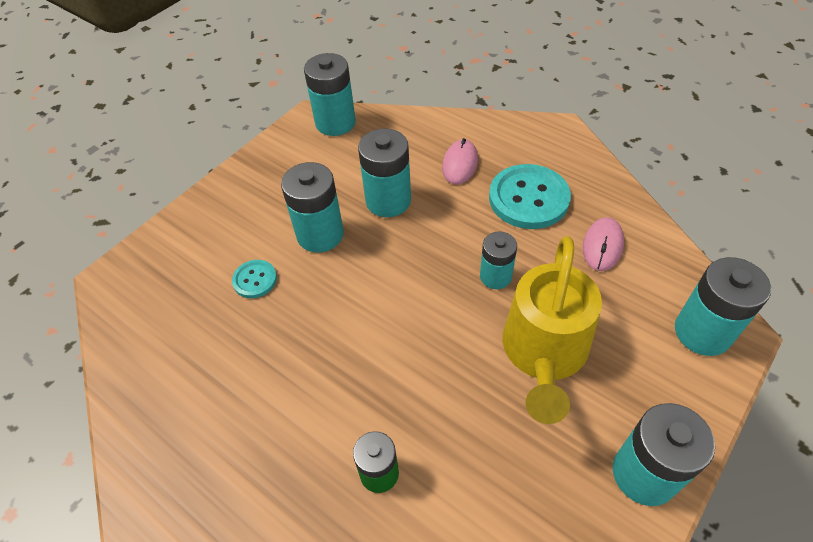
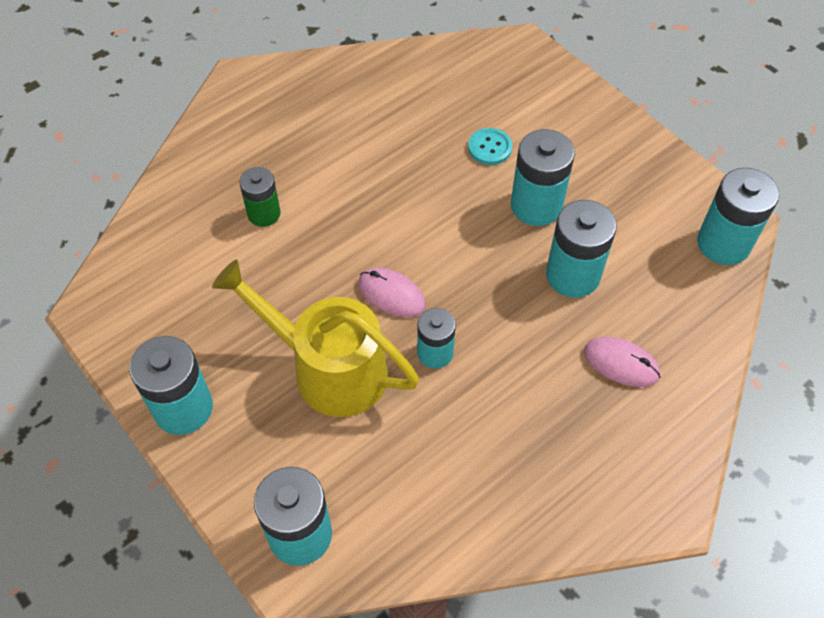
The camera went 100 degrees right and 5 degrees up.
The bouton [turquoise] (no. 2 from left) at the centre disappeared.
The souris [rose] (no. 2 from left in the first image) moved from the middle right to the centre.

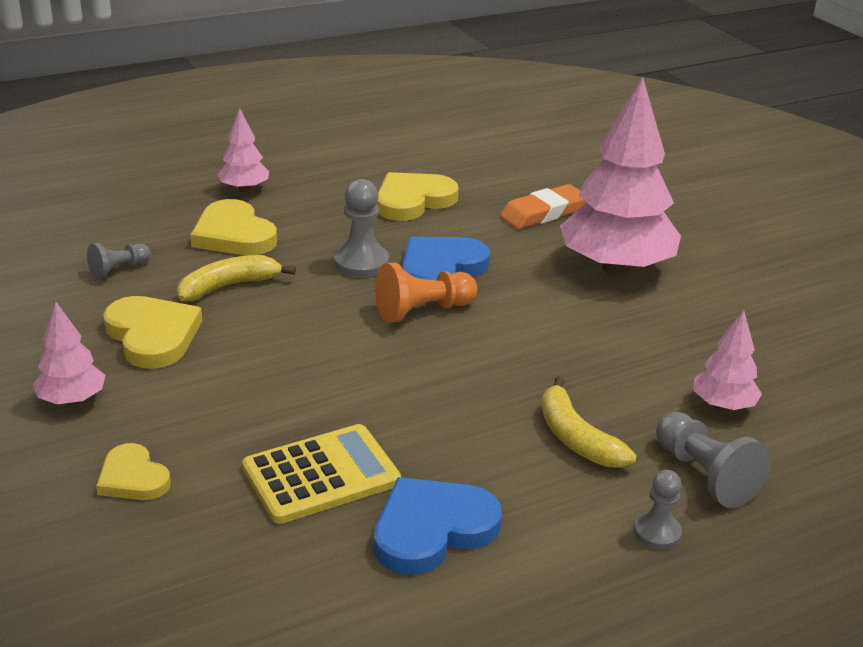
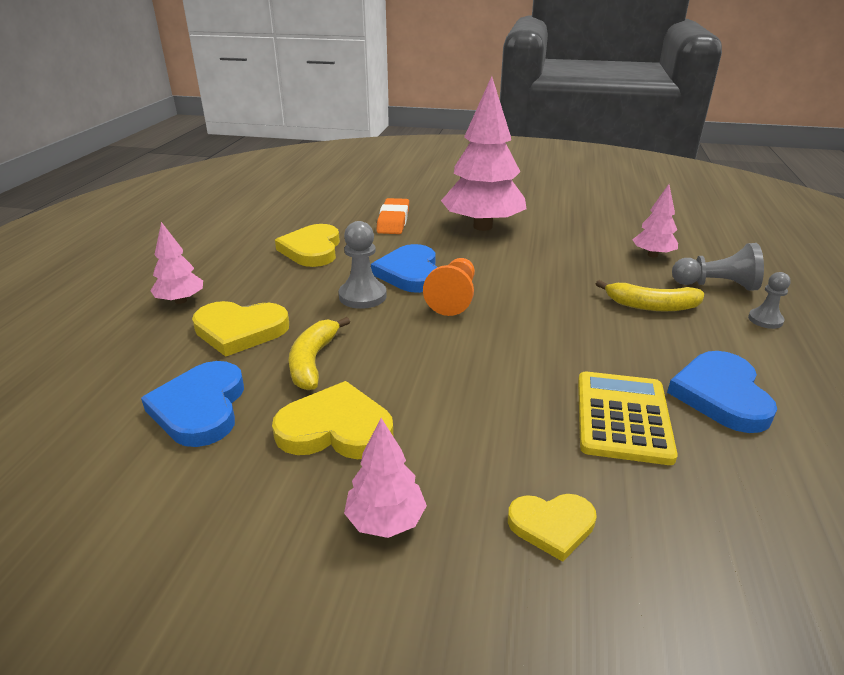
The camera went 50 degrees left and 0 degrees up.
The pion [gris] (no. 1 from left) at the middle left was replaced by the cœur [bleu] (no. 1 from left) at the middle left.

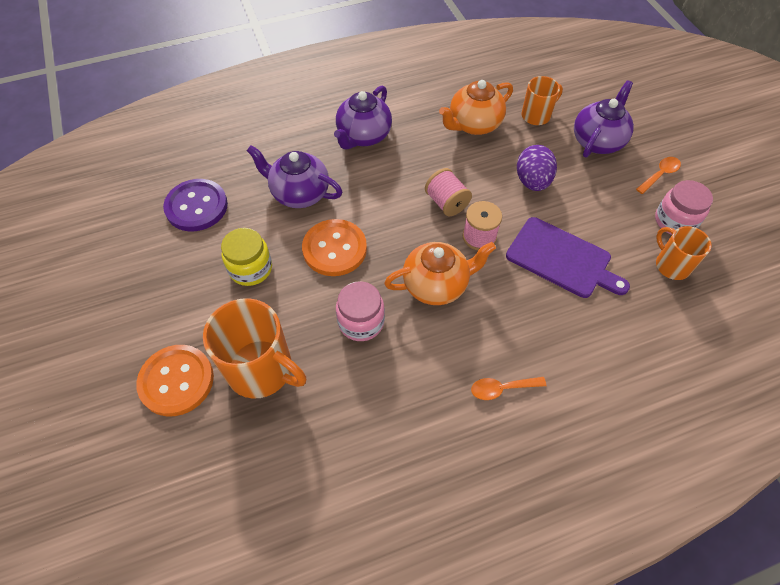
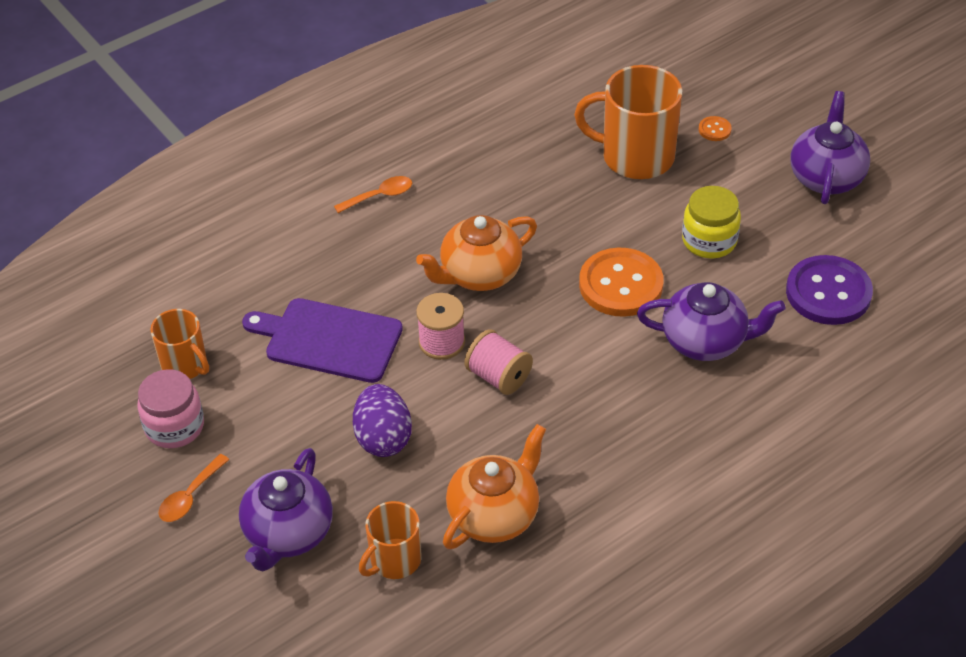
The camera went 165 degrees right and 10 degrees down.
The bouton [orange] (no. 1 from left in the first image) at the middle left changed to 0.42 times the size.
The théière [violet] (no. 2 from left in the first image) moved from the top centre to the top right.
The bocal [rose] (no. 1 from left) at the centre disappeared.

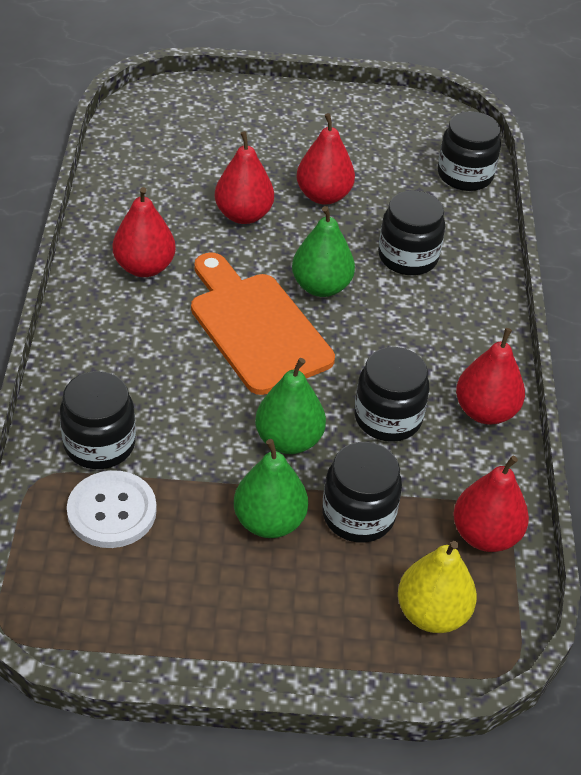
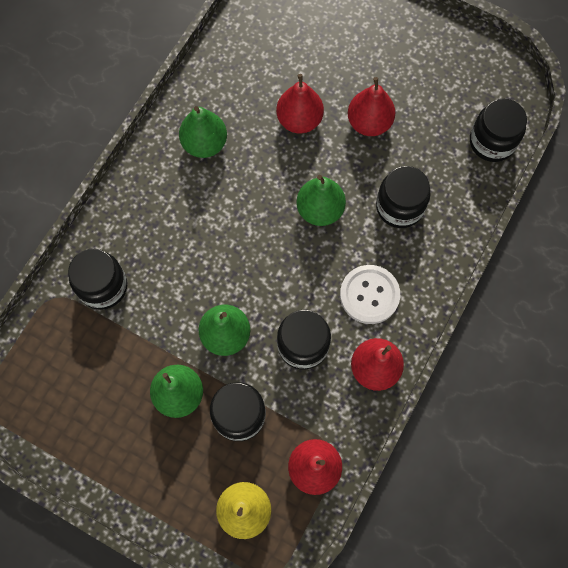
The camera went 30 degrees right and 25 degrees up.
The bouton [blanc] moved from the middle left to the centre.
The poire [rouge] (no. 1 from left) at the top left became the poire [vert] (no. 2 from left) at the top centre.
The planche à découper [orange] at the centre disappeared.

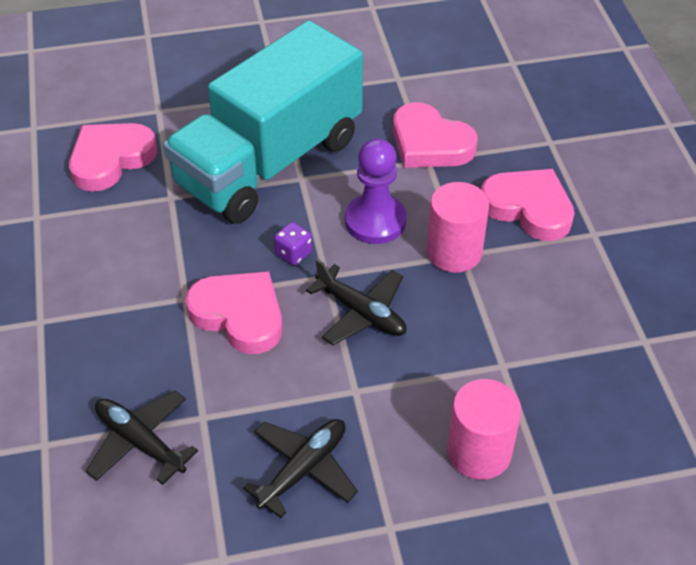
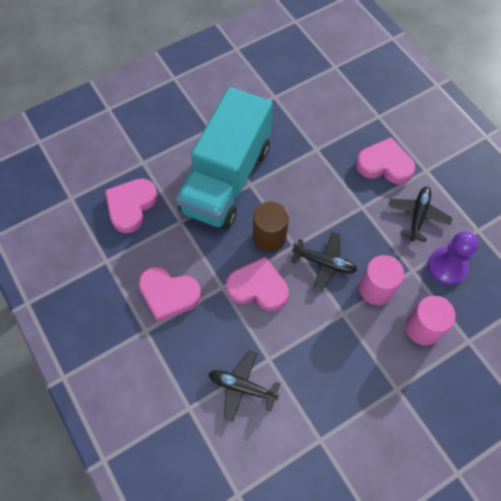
The camera went 20 degrees left and 15 degrees up.
The avion [noir] (no. 2 from left in the first image) moved from the bottom centre to the middle right.
The dé [violet] at the centre was replaced by the cylindre [marron] at the centre.
The pion [violet] moved from the centre to the middle right.
The cœur [rose] (no. 3 from left in the first image) moved from the top centre to the centre.
The cylindre [rose] (no. 1 from left) moved from the centre to the middle right.

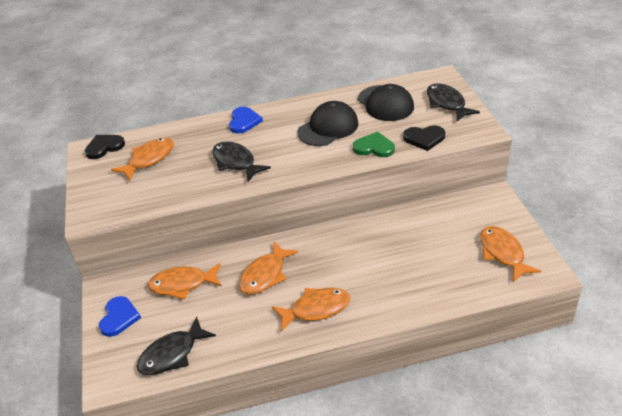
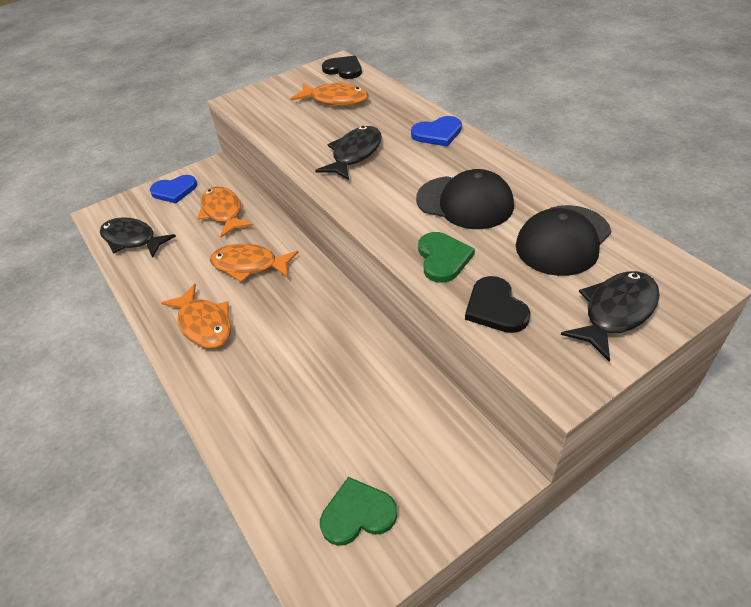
The camera went 70 degrees right and 5 degrees up.
The poisson [orange] (no. 5 from left) at the middle right was replaced by the cœur [vert] (no. 1 from left) at the bottom centre.

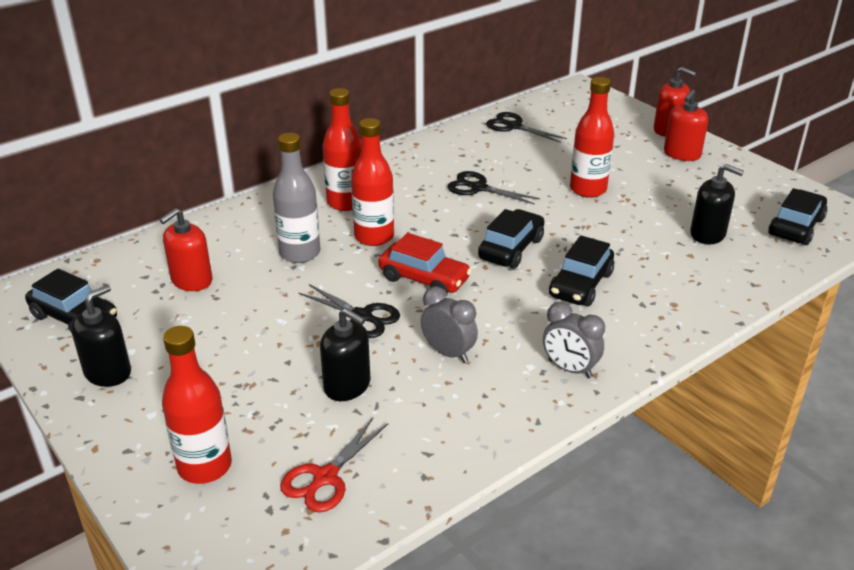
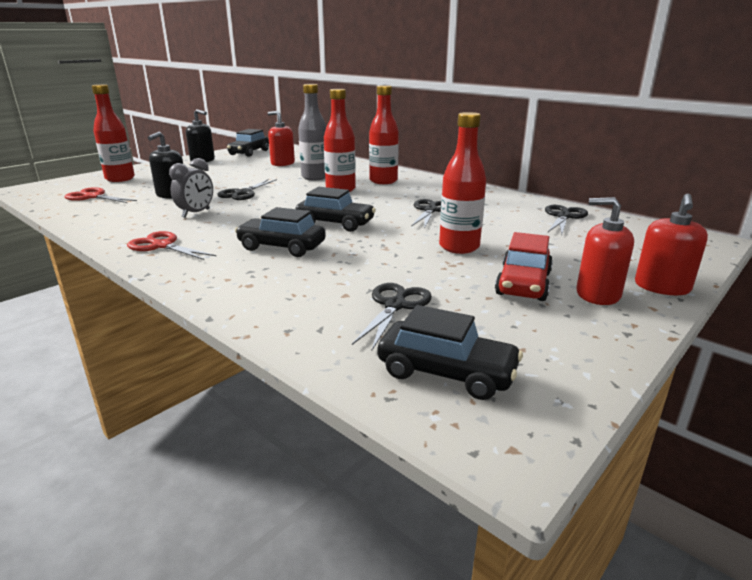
The camera went 80 degrees right and 10 degrees down.
The voiture [rouge] moved from the centre to the middle right.
The réveil [gris] (no. 2 from left) at the middle right was replaced by the ciseaux [rouge] (no. 2 from left) at the middle left.
The distributeur de savon [noir] (no. 3 from left) at the middle right was replaced by the ciseaux [noir] (no. 2 from left) at the centre.

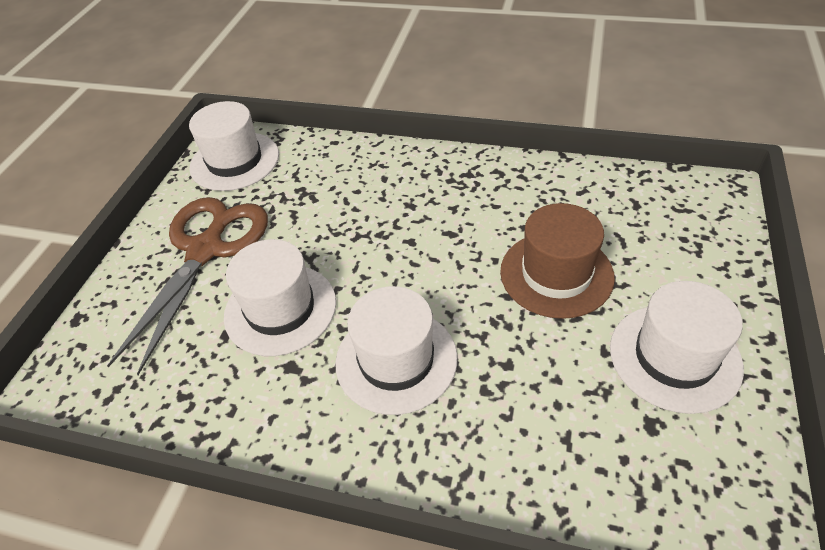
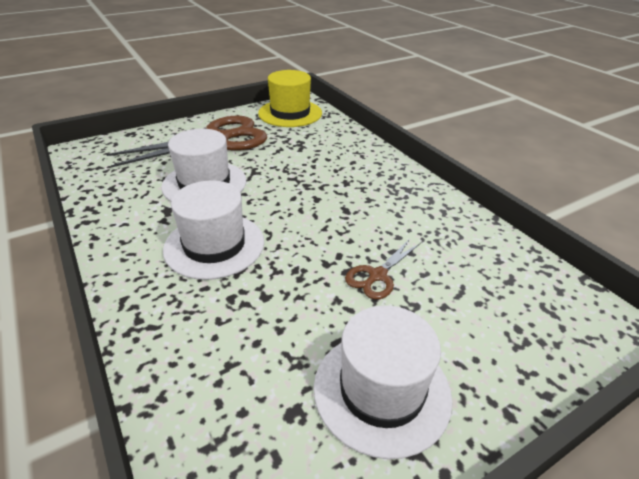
The camera went 40 degrees right and 10 degrees down.
The chapeau [blanc] (no. 1 from left) at the top left became the chapeau [jaune] at the top centre.
The chapeau [marron] at the middle right was replaced by the ciseaux [marron] (no. 2 from left) at the centre.

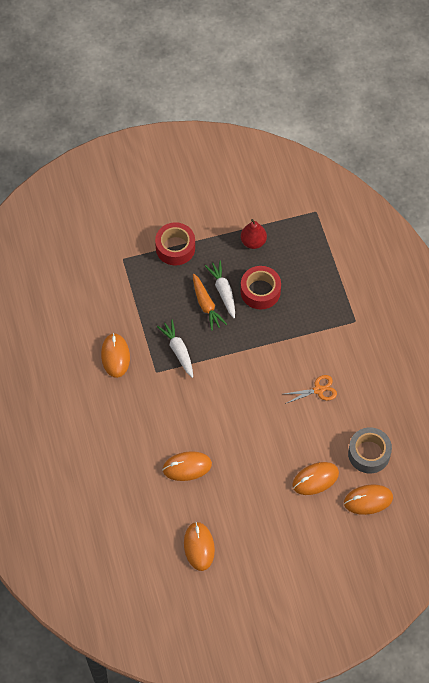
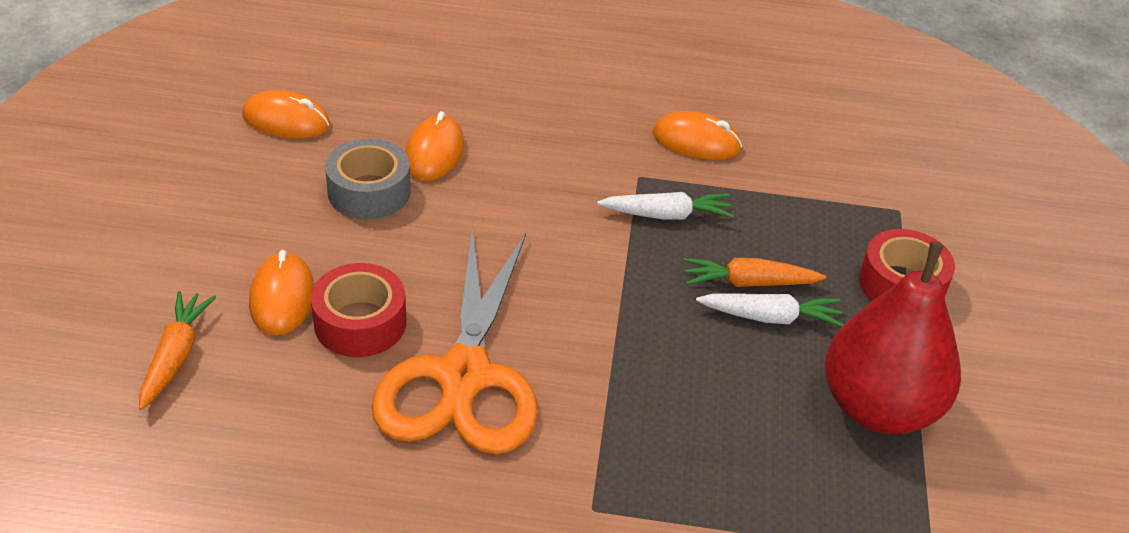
The camera went 110 degrees right and 20 degrees down.
The poire [rouge] at the centre changed to 2.05 times the size.
The ruban adhésif [rouge] (no. 2 from left in the first image) moved from the centre to the middle left.
The ciseaux [orange] at the middle right changed to 2.49 times the size.
The souris [orange] (no. 5 from left) at the bottom right was replaced by the carotte [orange] (no. 1 from left) at the middle left.
The ruban adhésif [gris] moved from the middle right to the middle left.

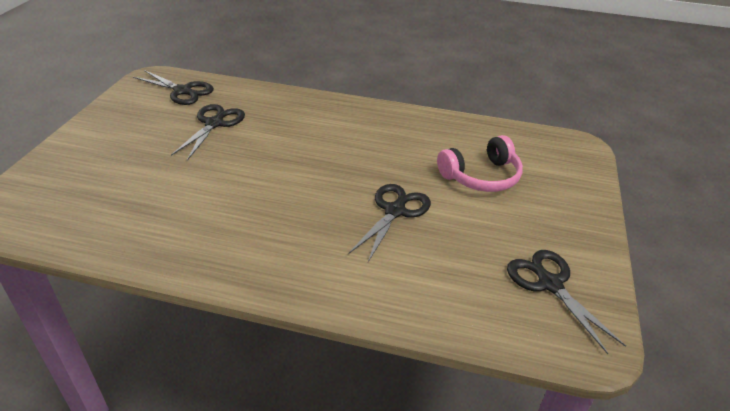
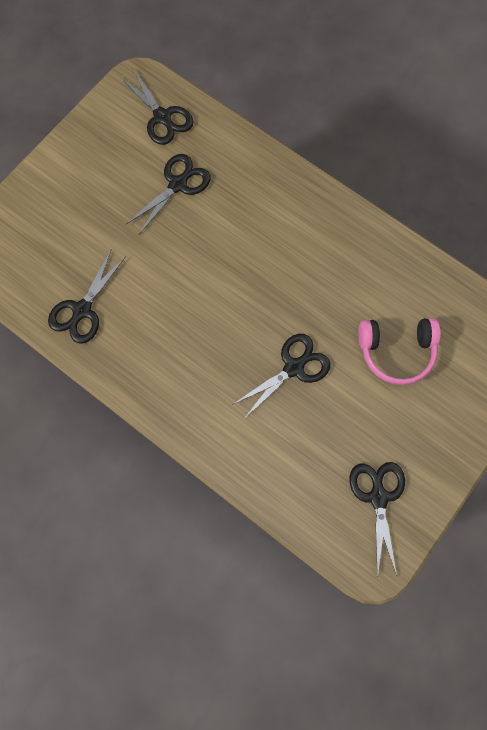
The camera went 25 degrees right and 35 degrees up.
The ciseaux [noir] (no. 1 from left) at the middle left appeared.

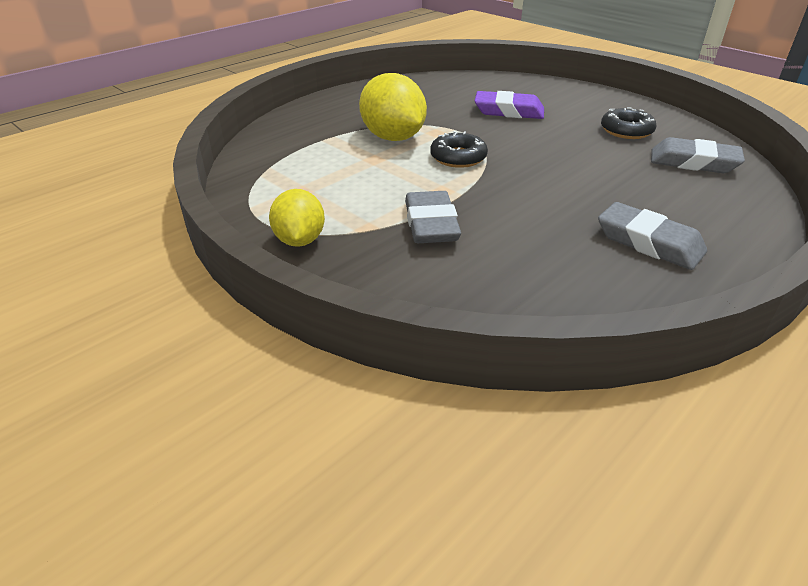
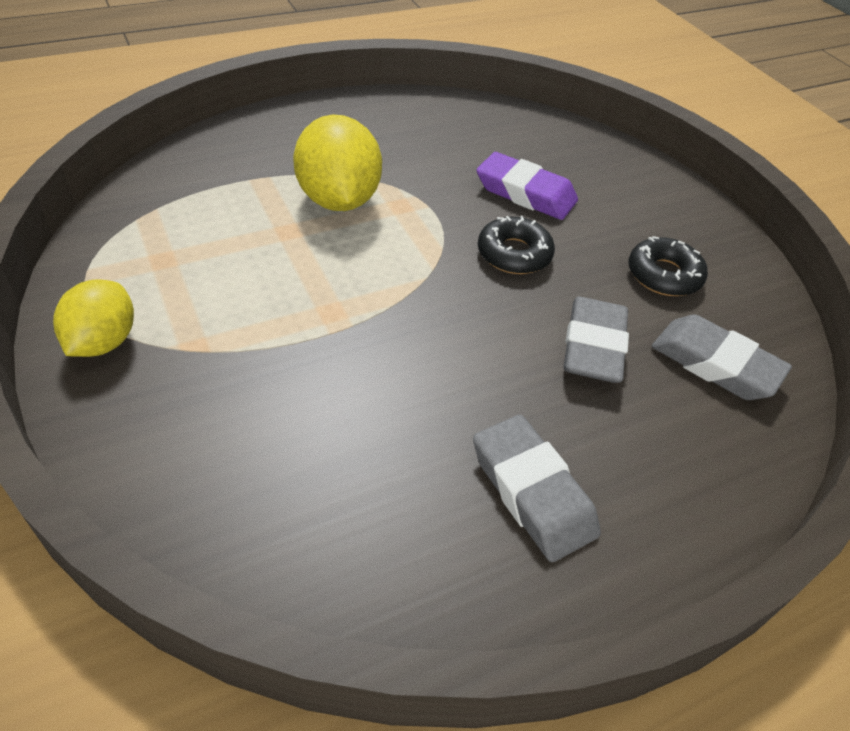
The camera went 15 degrees right and 10 degrees up.
The gomme [gris] (no. 1 from left in the first image) moved from the centre to the middle right.
The beignet [noir] (no. 1 from left) moved from the top centre to the centre.

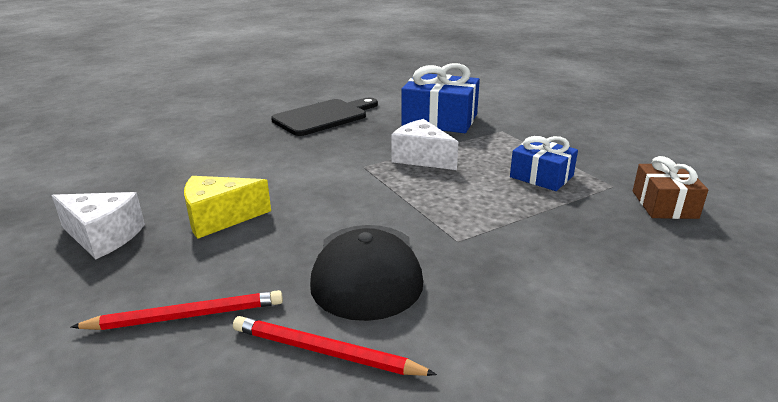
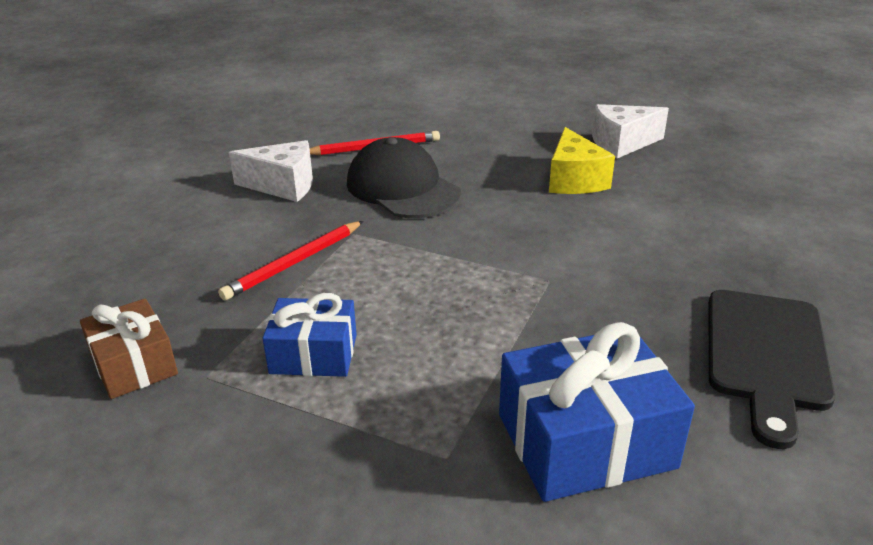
The camera went 145 degrees right and 5 degrees up.
The crayon [rouge] (no. 1 from left) moved from the bottom left to the middle left.
The fromage [jaune] at the middle left turned 135 degrees clockwise.
The fromage [blanc] (no. 2 from left in the first image) moved from the centre to the top left.

